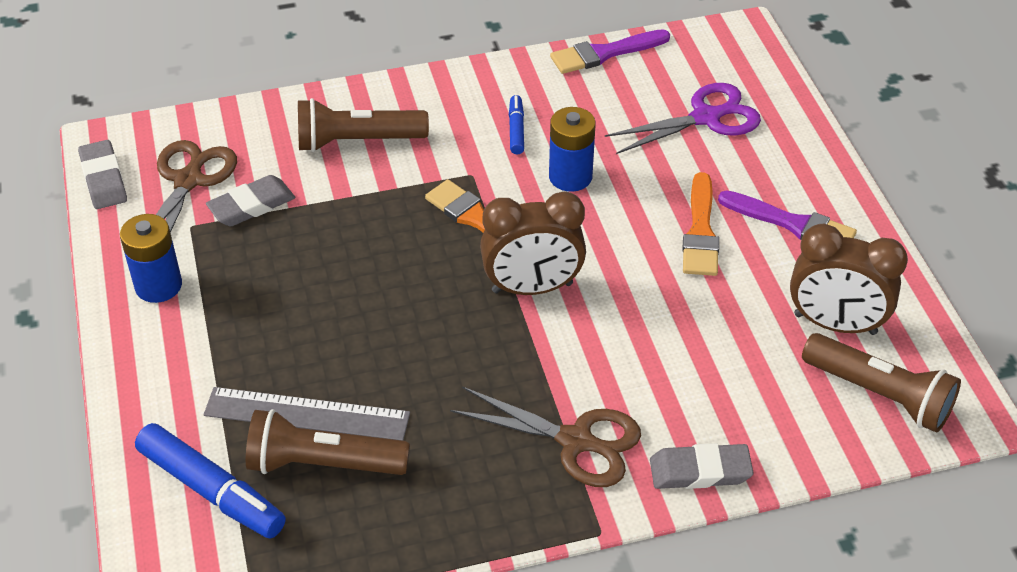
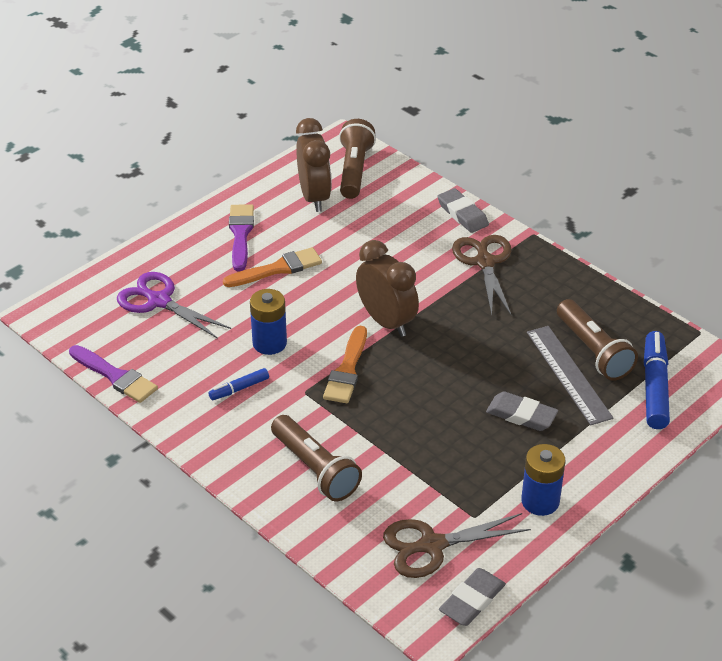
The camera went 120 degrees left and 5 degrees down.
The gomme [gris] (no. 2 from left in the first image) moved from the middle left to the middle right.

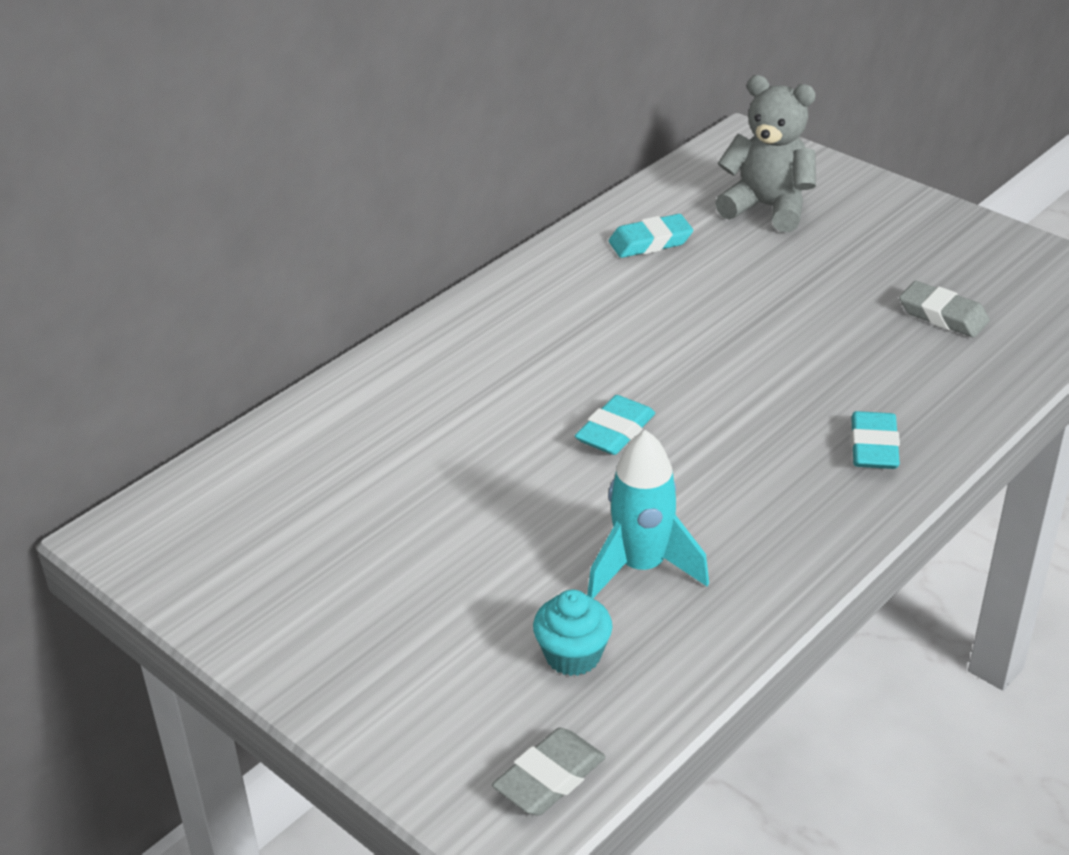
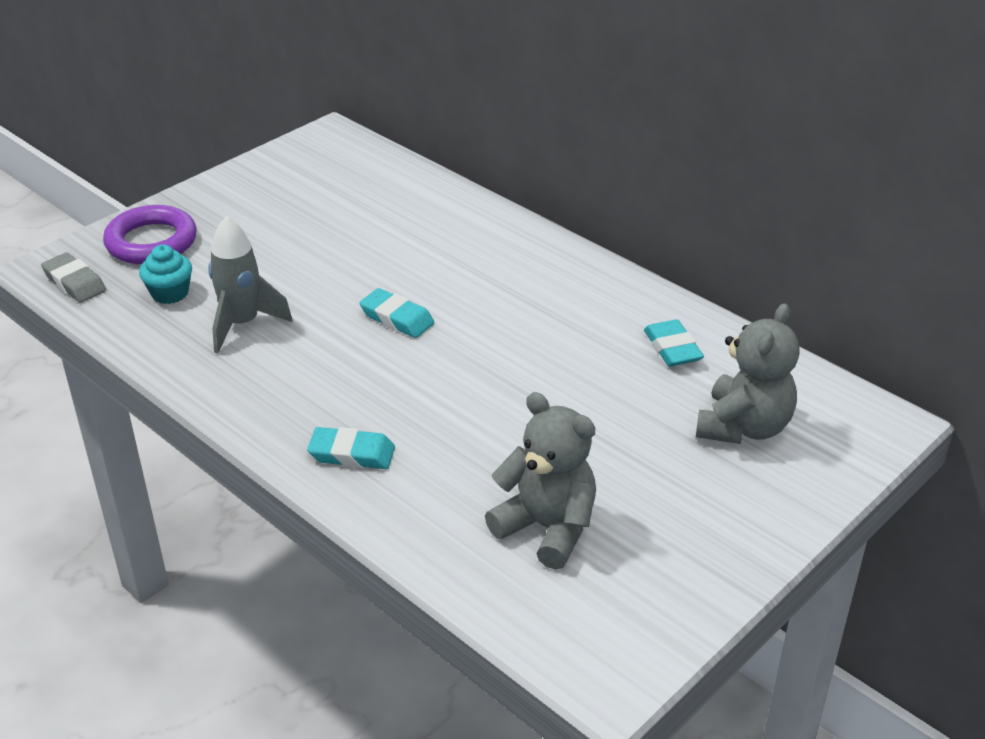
The camera went 90 degrees right and 0 degrees up.
The fusée [turquoise] at the centre became the fusée [gris] at the middle left.
The gomme [gris] (no. 2 from left) at the middle right was replaced by the ours en peluche [gris] (no. 1 from left) at the centre.
The anneau [violet] at the top left appeared.

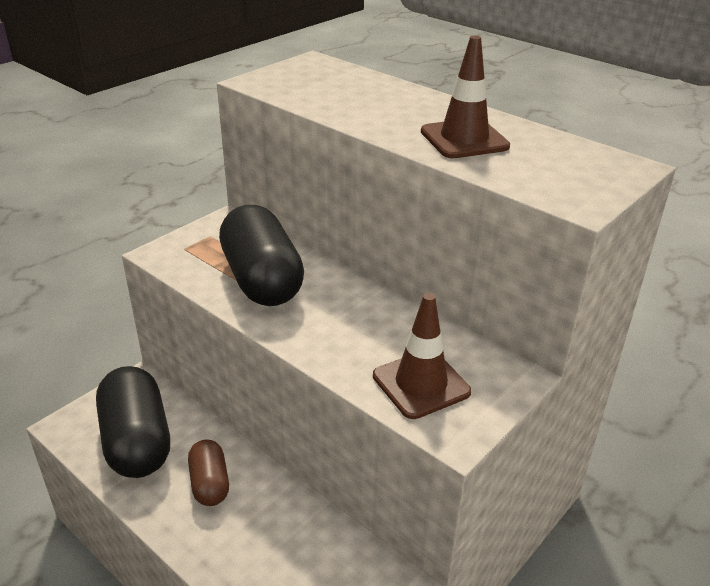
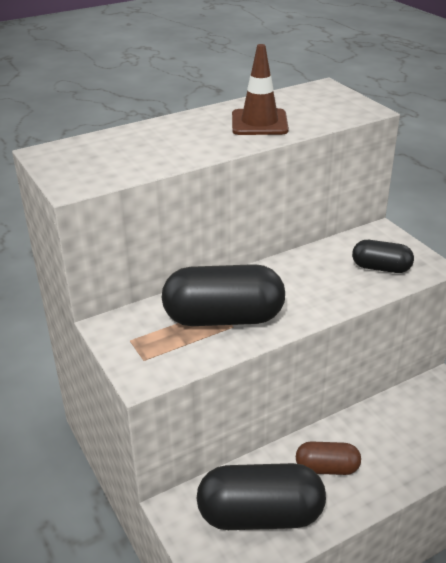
The camera went 70 degrees left and 0 degrees up.
The cône de chantier [marron] (no. 1 from left) at the centre was replaced by the gélule [noir] (no. 3 from left) at the middle right.

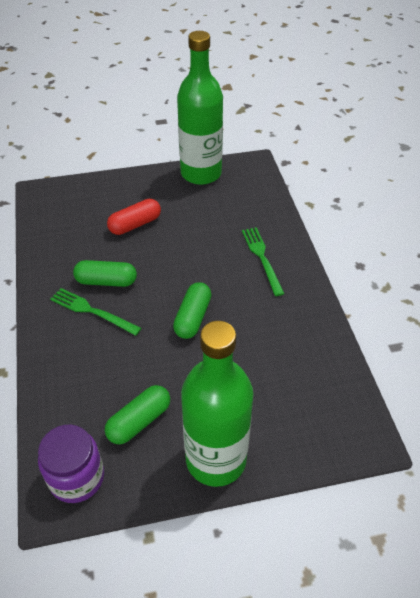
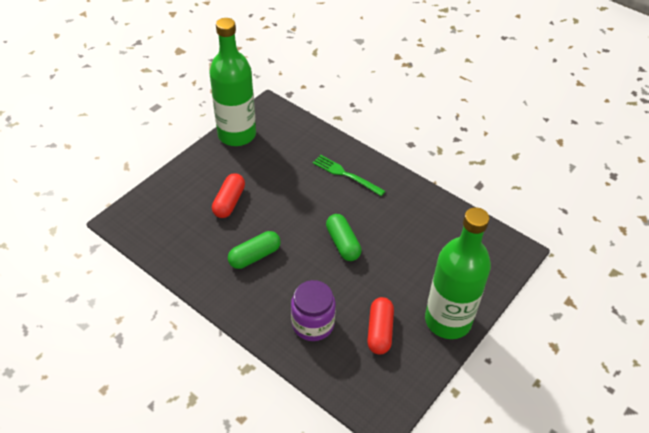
The camera went 40 degrees left and 0 degrees up.
The bocal [violet] moved from the bottom left to the bottom centre.
The fourchette [vert] (no. 1 from left) at the middle left disappeared.
The gélule [vert] (no. 2 from left) at the bottom left became the gélule [rouge] (no. 2 from left) at the bottom centre.

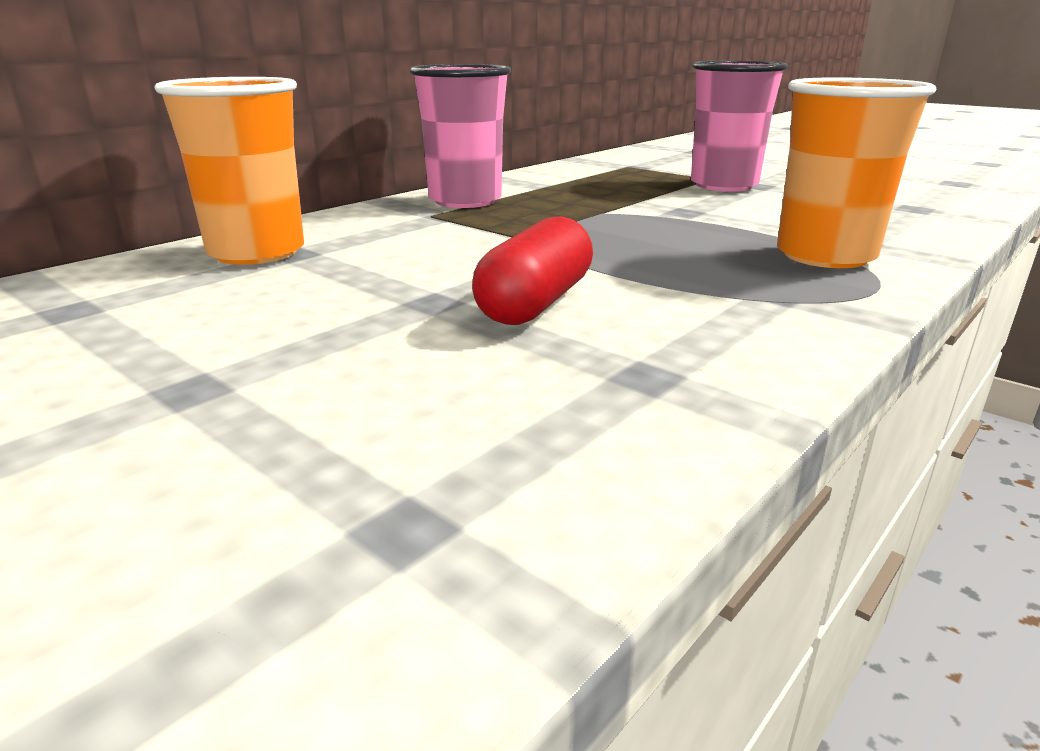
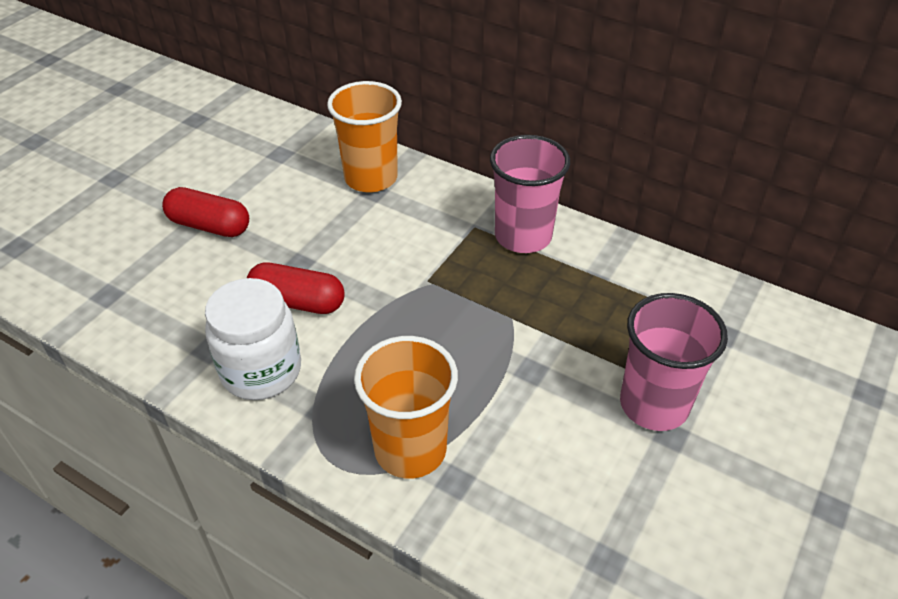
The camera went 80 degrees right and 20 degrees up.
The gélule [rouge] (no. 1 from left) at the middle left appeared.
The bocal [blanc] at the middle left appeared.

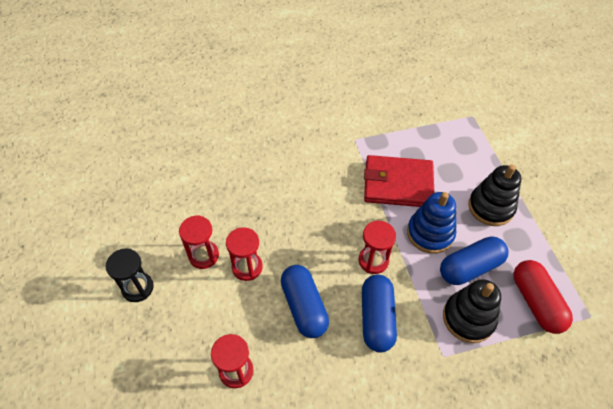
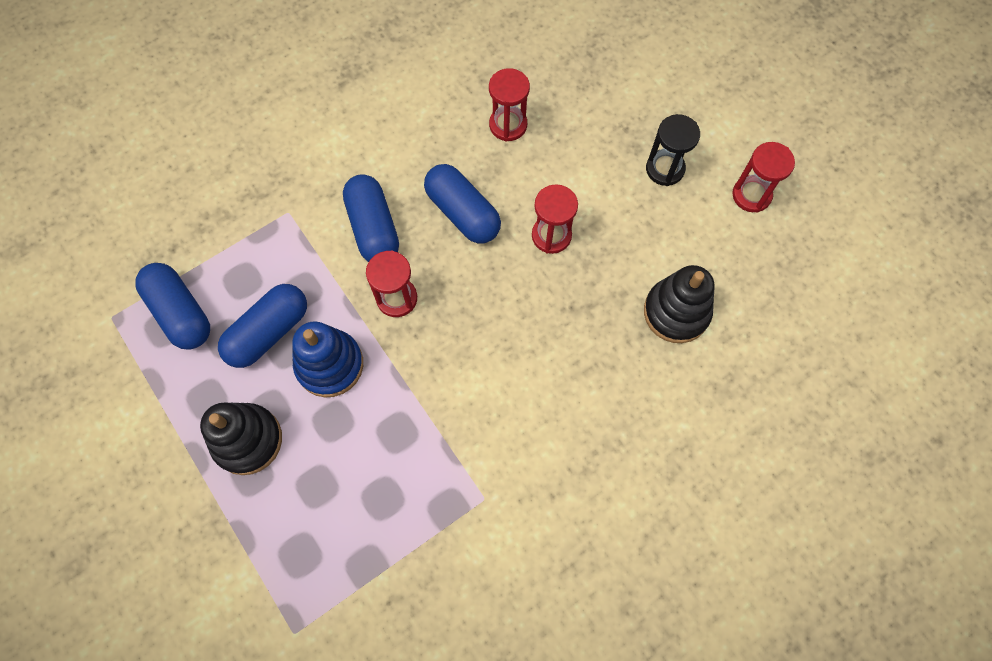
The camera went 160 degrees right and 15 degrees up.
The sablier [rouge] (no. 1 from left in the first image) moved from the middle left to the top right.
The portefeuille [rouge] at the centre disappeared.
The jouet à empiler [noir] (no. 1 from left in the first image) moved from the bottom right to the middle right.
The gélule [rouge] at the bottom right became the gélule [bleu] (no. 1 from left) at the middle left.

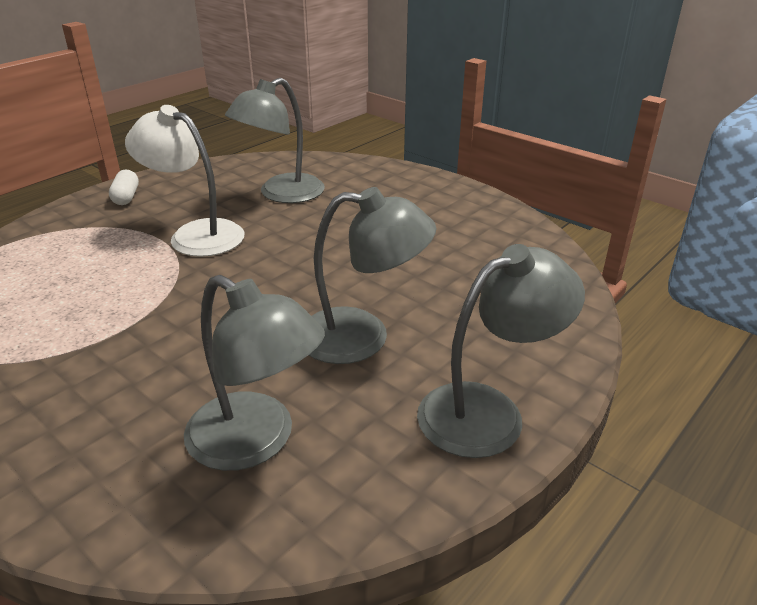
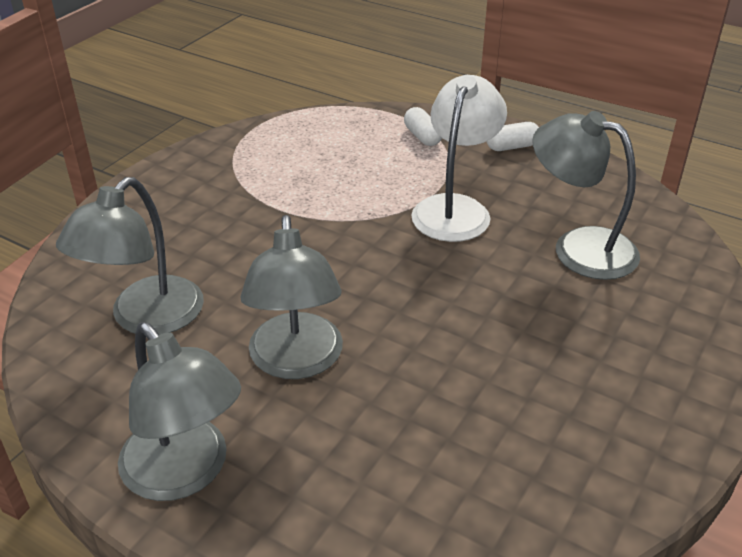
The camera went 80 degrees right and 5 degrees up.
The gélule [blanc] (no. 1 from left) at the top centre appeared.

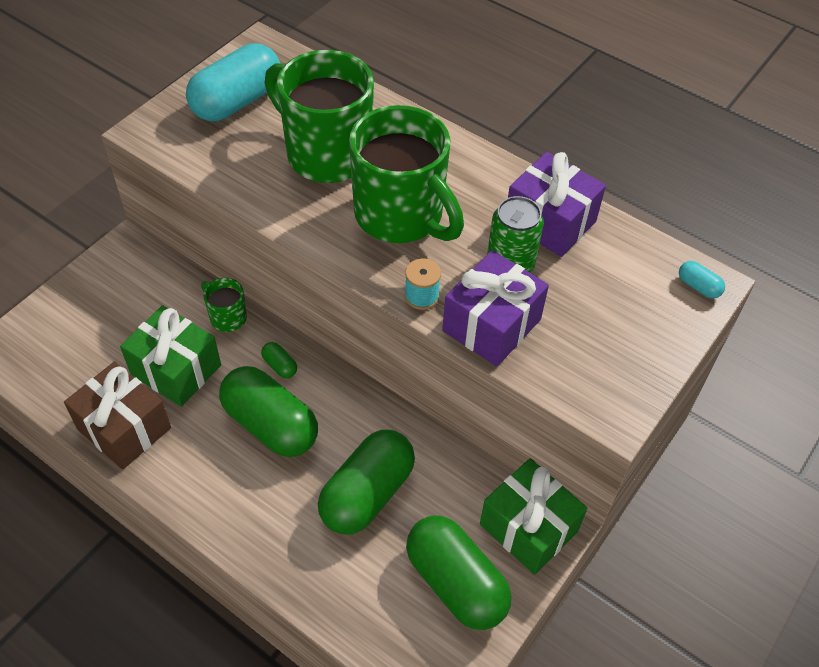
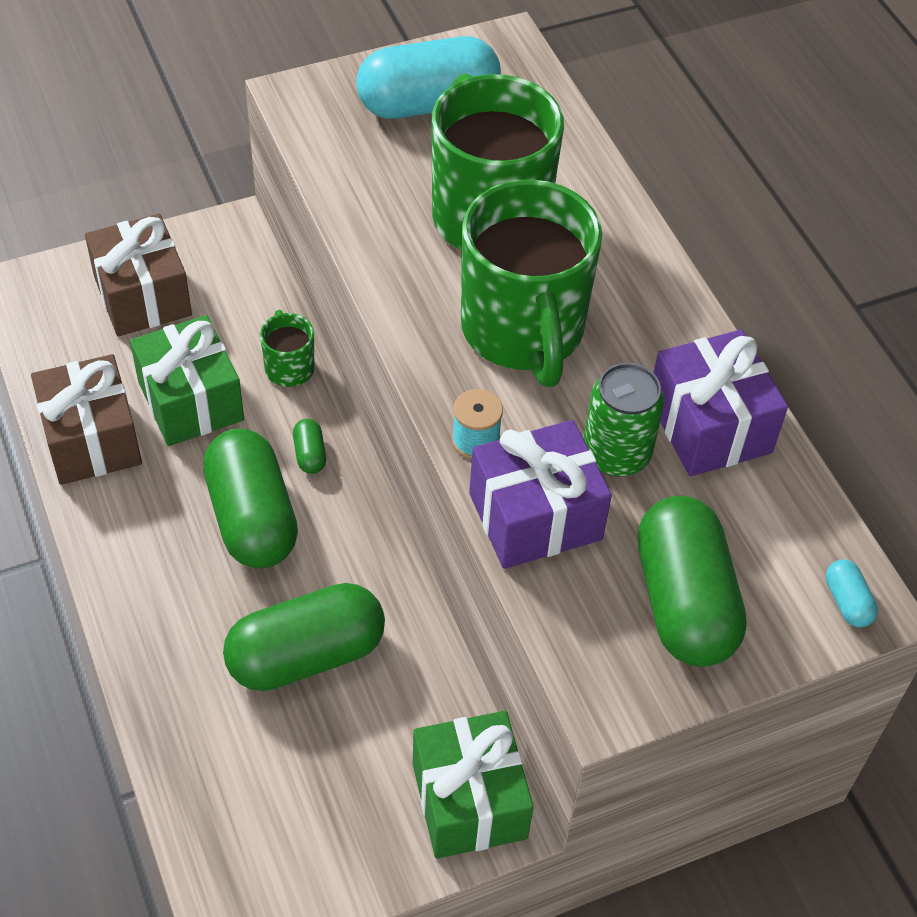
The camera went 30 degrees right and 0 degrees up.
The gélule [vert] (no. 4 from left) moved from the bottom centre to the middle right.
The cadeau [marron] (no. 2 from left) at the top left appeared.

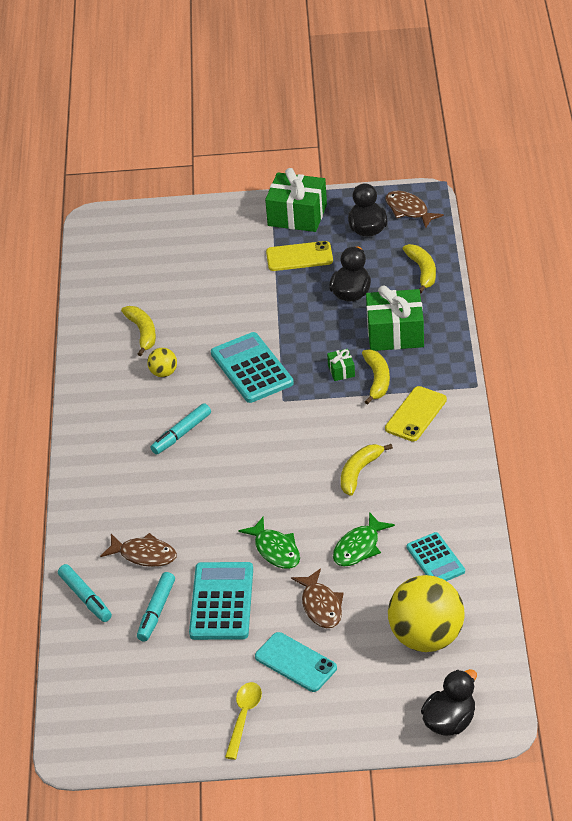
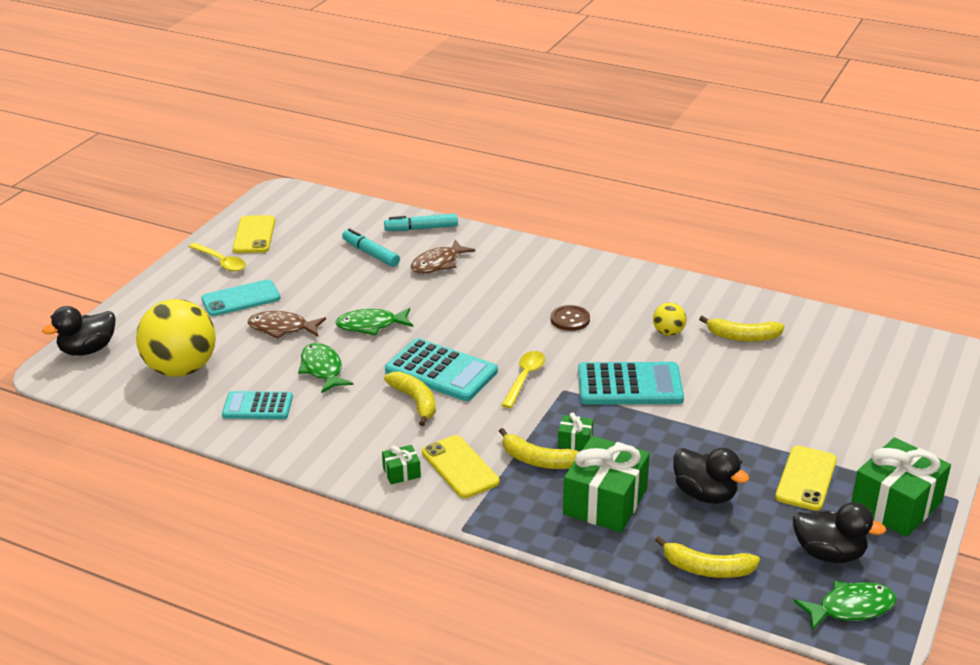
The camera went 115 degrees right and 10 degrees down.
The feutre [turquoise] (no. 3 from left) at the middle left was replaced by the bouton [marron] at the centre.
The calculatrice [turquoise] (no. 1 from left in the first image) moved from the bottom centre to the centre.
The poisson [marron] (no. 3 from left) at the top right became the poisson [vert] (no. 3 from left) at the bottom right.
The canard [noir] (no. 3 from left in the first image) at the bottom right turned 75 degrees clockwise.
The téléphone [jaune] (no. 1 from left) at the middle left appeared.
The cadeau [vert] (no. 1 from left) at the bottom centre appeared.
The cuillère [jaune] (no. 2 from left) at the centre appeared.

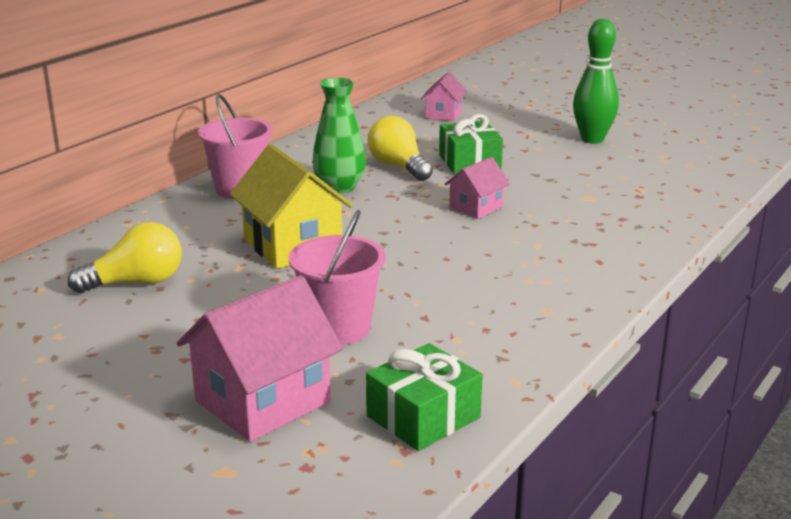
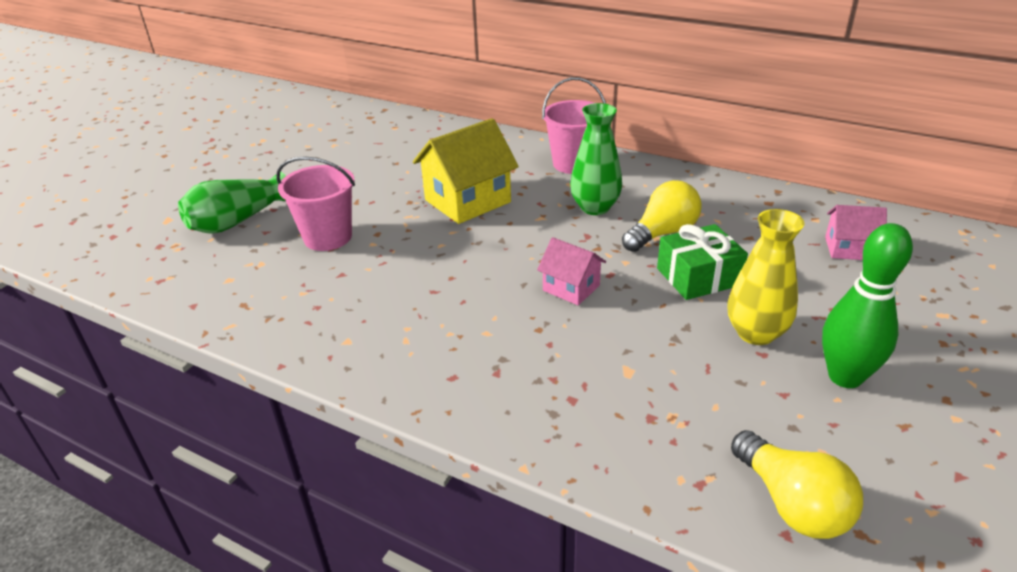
The camera went 85 degrees right and 10 degrees up.
The ampoule [jaune] (no. 1 from left in the first image) moved from the middle left to the bottom right.
The maison [rose] (no. 1 from left) at the bottom left was replaced by the vase [vert] (no. 1 from left) at the middle left.
The cadeau [vert] (no. 1 from left) at the bottom centre disappeared.
The vase [jaune] at the middle right appeared.

